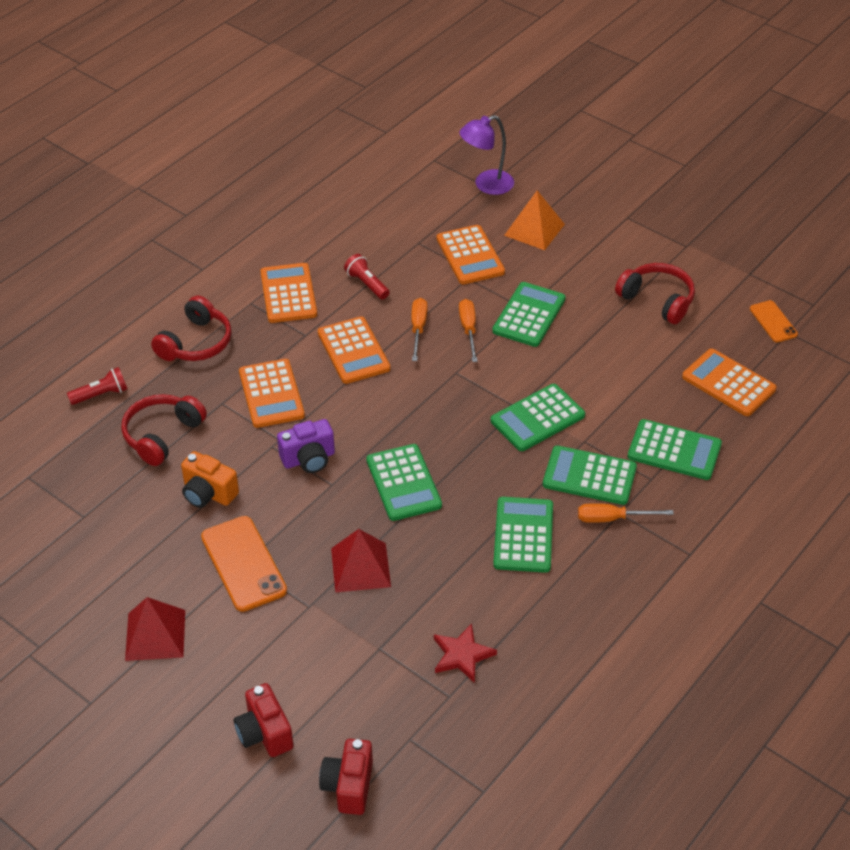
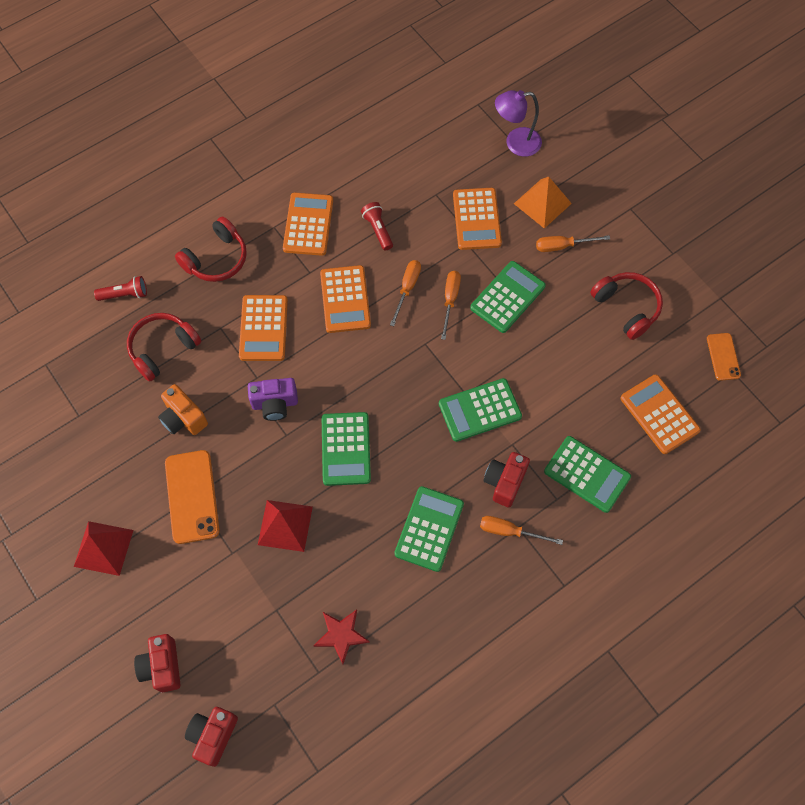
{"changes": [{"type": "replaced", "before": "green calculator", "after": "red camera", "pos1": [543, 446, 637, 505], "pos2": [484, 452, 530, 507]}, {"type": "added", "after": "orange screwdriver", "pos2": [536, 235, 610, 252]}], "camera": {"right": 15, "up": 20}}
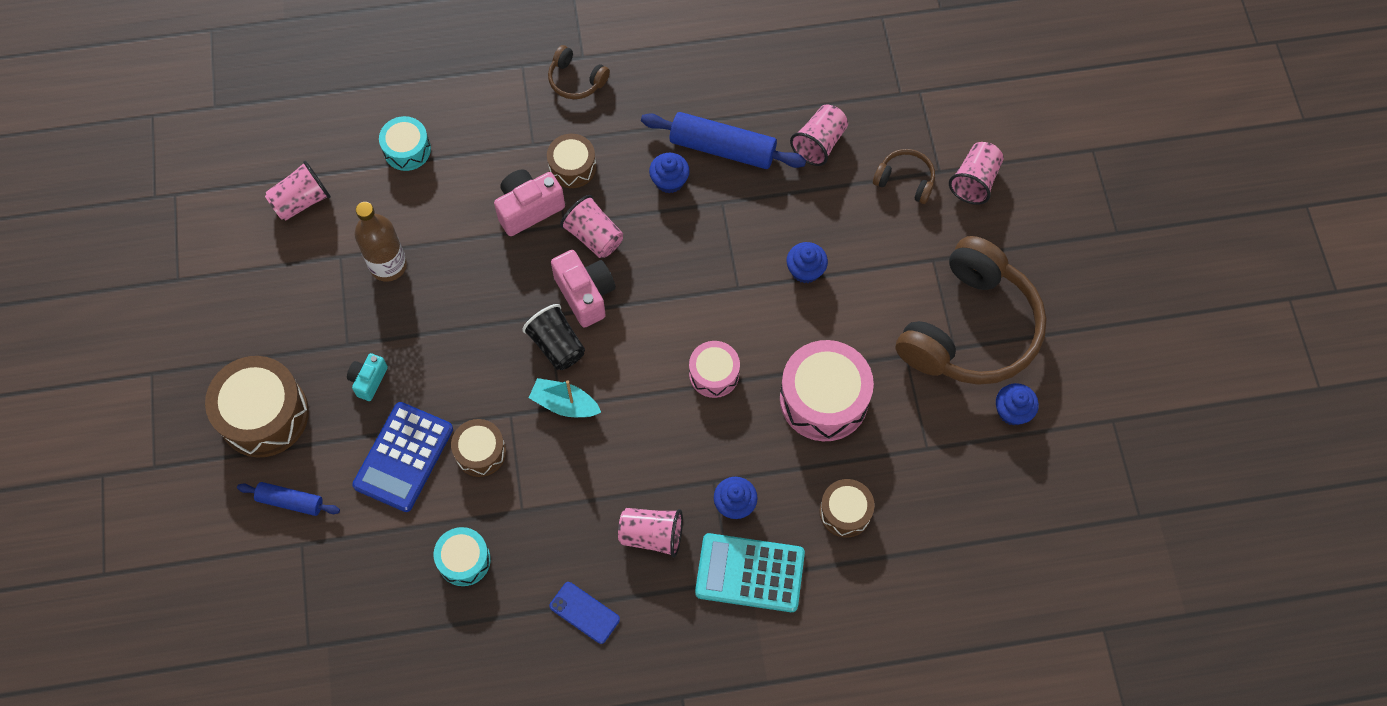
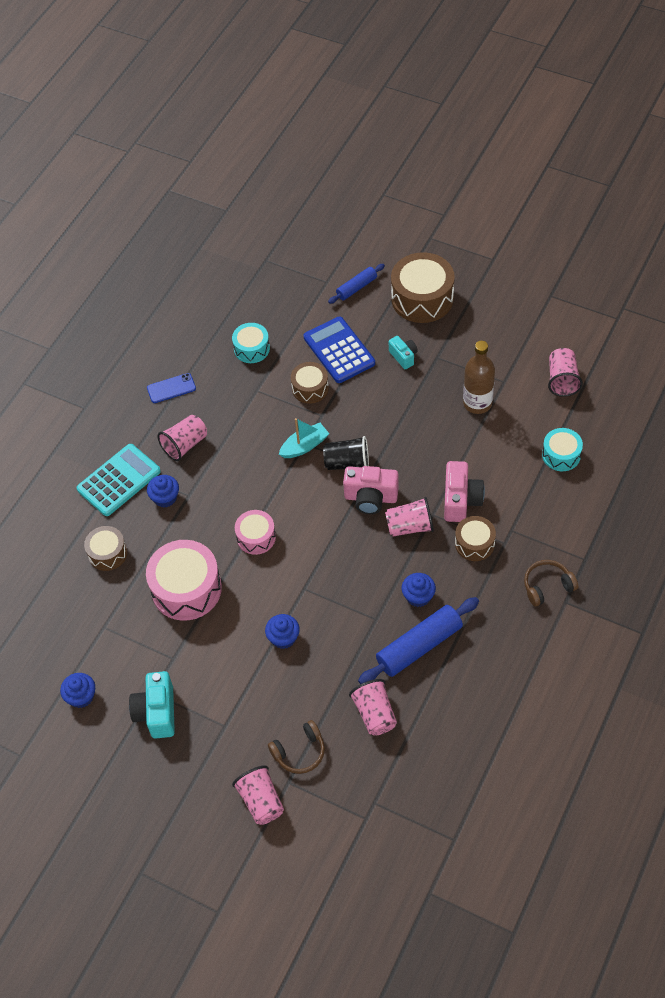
{"changes": [{"type": "replaced", "before": "brown headphones", "after": "turquoise camera", "pos1": [896, 236, 1047, 385], "pos2": [129, 671, 175, 739]}], "camera": {"right": 130, "up": -10}}
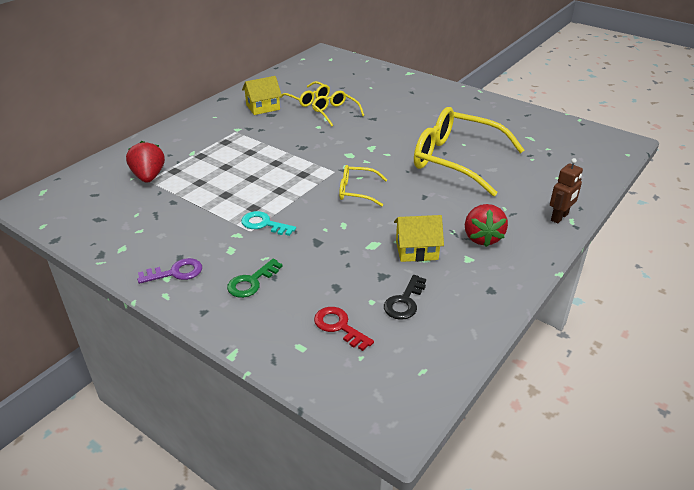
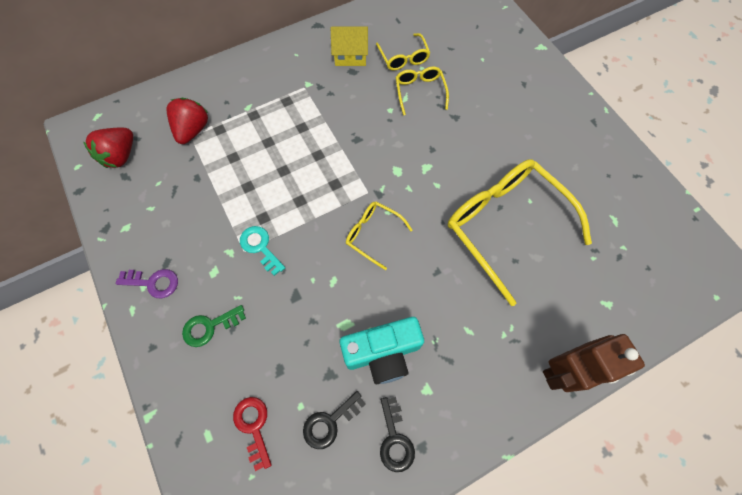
{"changes": [{"type": "moved", "before": "red strawberry", "pos1": [465, 204, 508, 247], "pos2": [83, 128, 133, 168]}, {"type": "replaced", "before": "yellow house", "after": "turquoise camera", "pos1": [394, 215, 444, 262], "pos2": [340, 317, 424, 384]}, {"type": "added", "after": "black key", "pos2": [380, 397, 415, 472]}, {"type": "resized", "before": "brown robot", "pos1": [550, 158, 583, 224], "pos2": [543, 334, 645, 392], "scale": 1.58}], "camera": {"right": 25, "up": 30}}
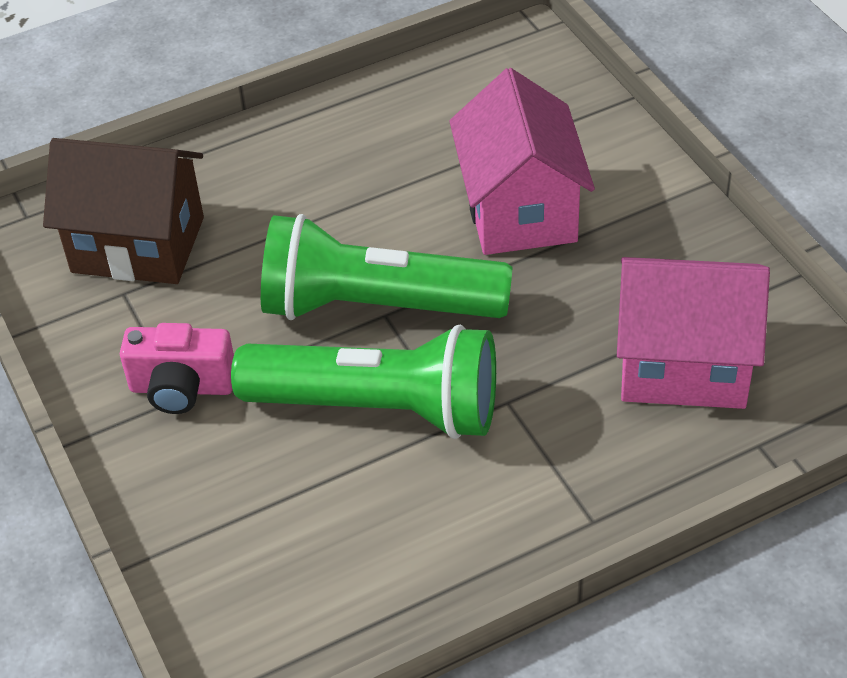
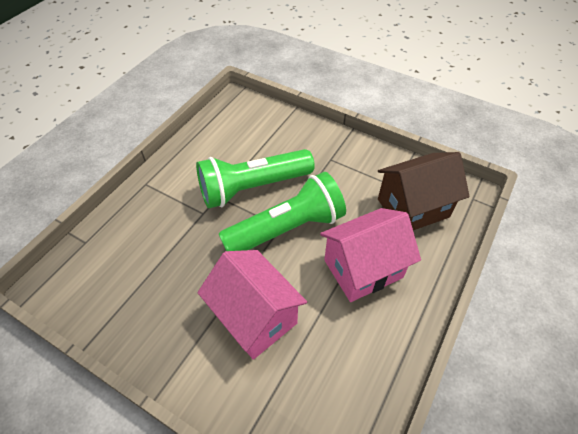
{"changes": [{"type": "moved", "before": "pink house", "pos1": [617, 257, 770, 409], "pos2": [320, 208, 421, 302]}, {"type": "removed", "before": "pink camera", "pos1": [120, 323, 234, 414]}], "camera": {"right": 145, "up": 5}}
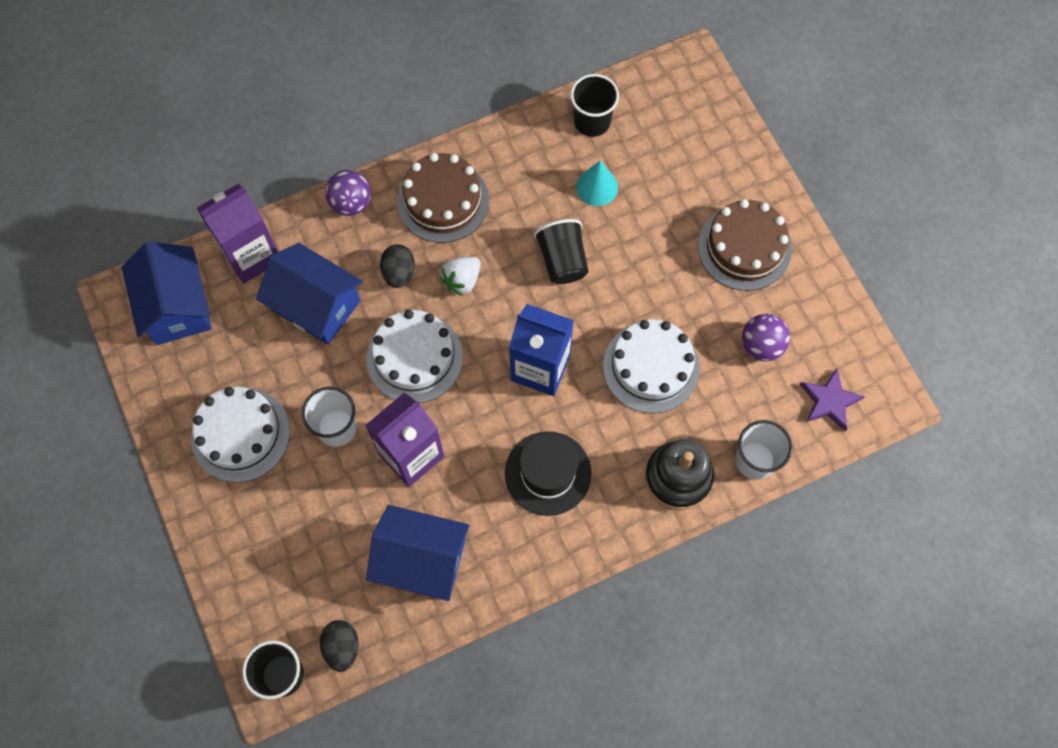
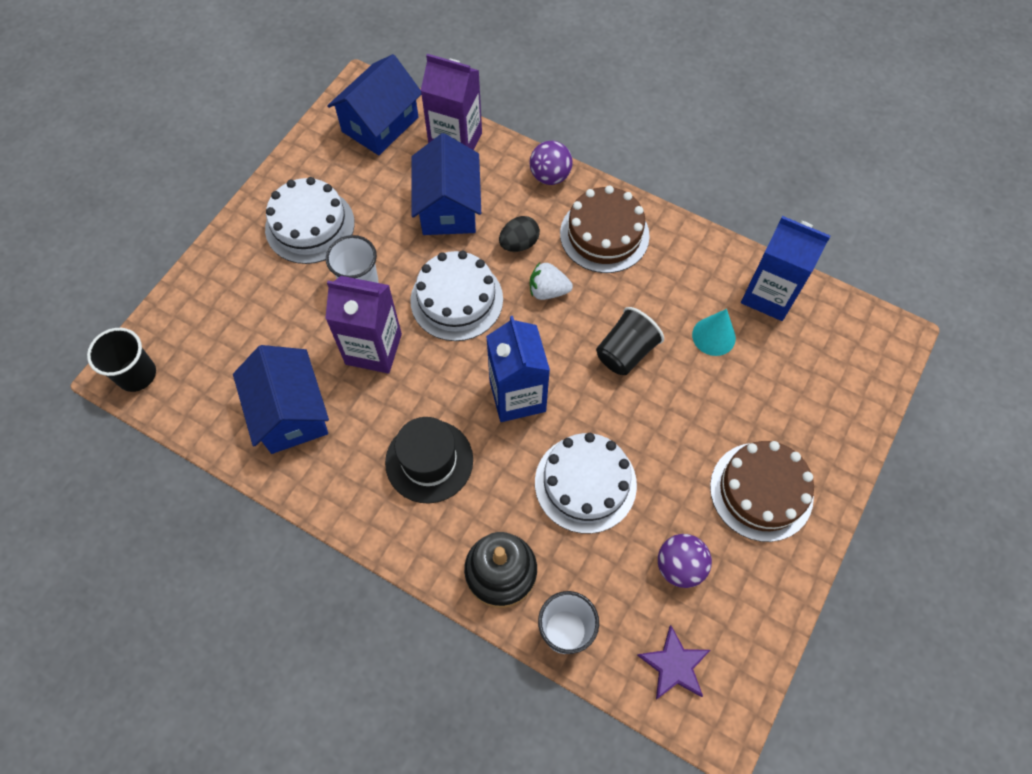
{"changes": [{"type": "replaced", "before": "black cup", "after": "blue carton", "pos1": [570, 74, 619, 137], "pos2": [741, 216, 831, 321]}, {"type": "removed", "before": "black egg", "pos1": [320, 620, 359, 672]}], "camera": {"right": 55, "up": -5}}
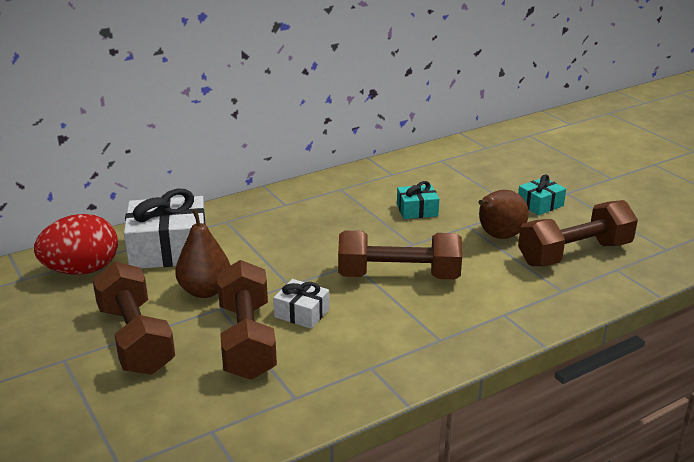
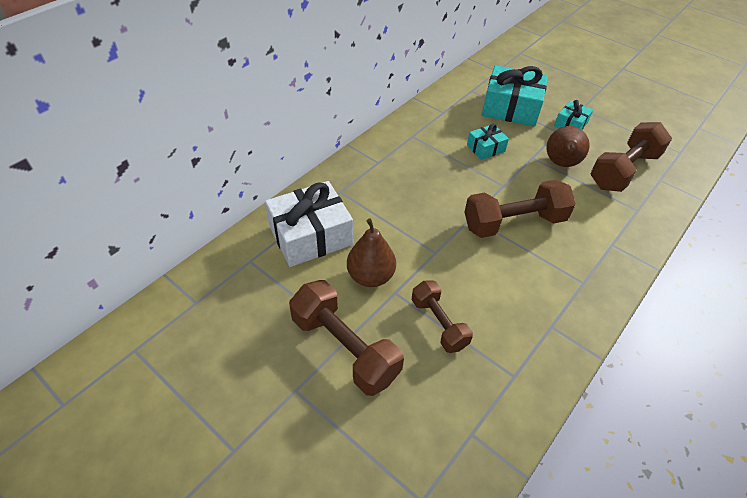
{"changes": [{"type": "resized", "before": "brown dumbbell", "pos1": [217, 260, 277, 380], "pos2": [412, 280, 473, 353], "scale": 0.62}, {"type": "added", "after": "turquoise gift", "pos2": [482, 65, 548, 127]}, {"type": "removed", "before": "red egg", "pos1": [34, 214, 118, 275]}, {"type": "removed", "before": "white gift", "pos1": [273, 279, 330, 329]}], "camera": {"right": -20, "up": 20}}
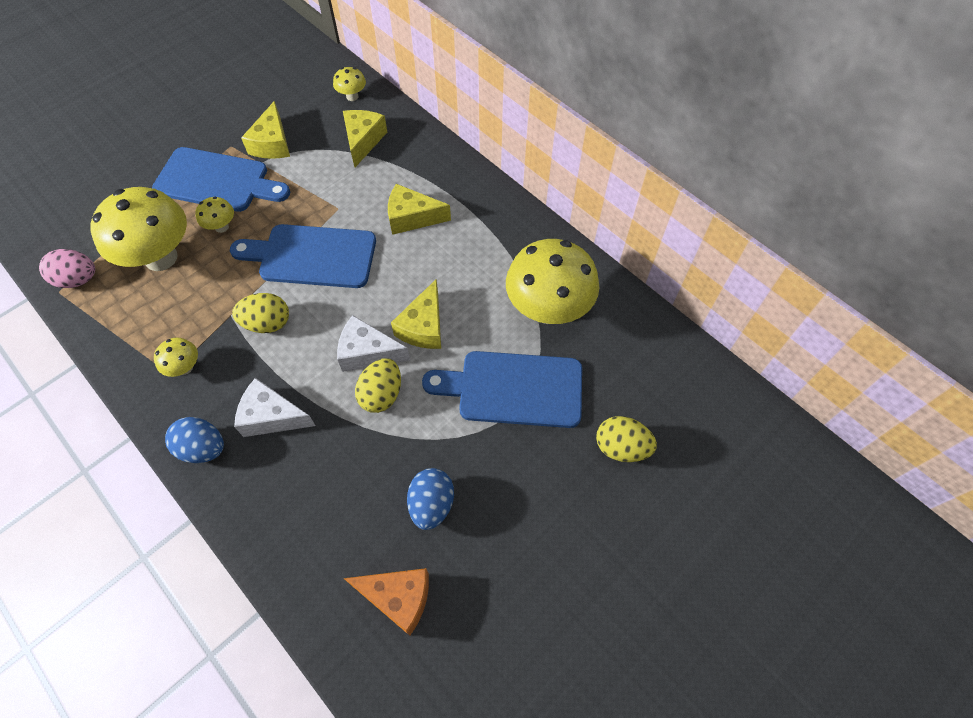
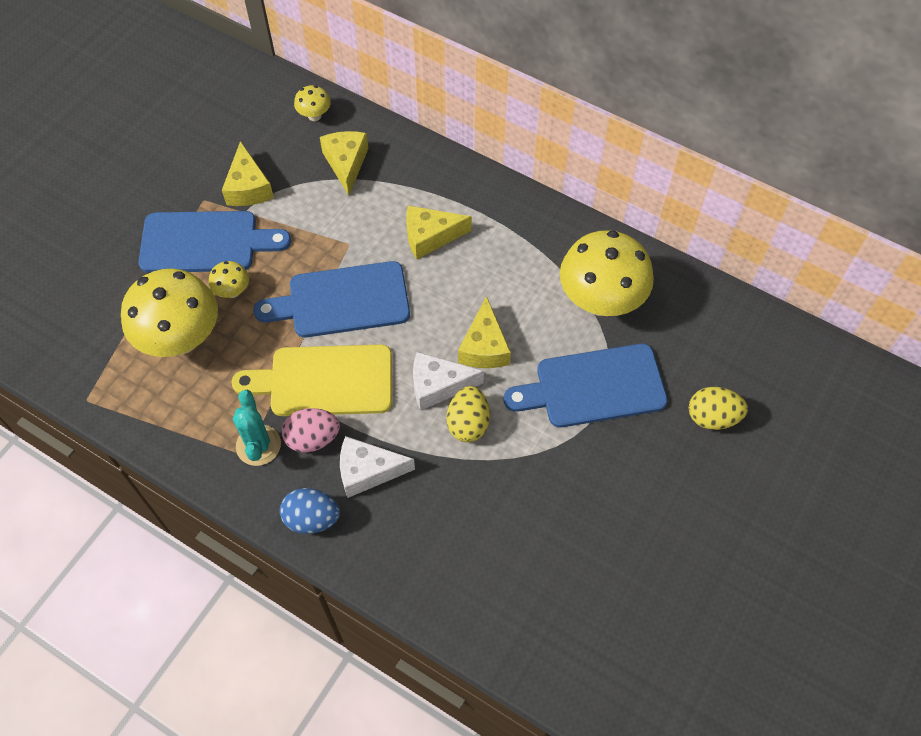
{"changes": [{"type": "replaced", "before": "yellow egg", "after": "yellow cutting board", "pos1": [232, 293, 289, 333], "pos2": [232, 344, 392, 416]}, {"type": "replaced", "before": "yellow mushroom", "after": "turquoise cactus", "pos1": [154, 338, 198, 377], "pos2": [233, 390, 281, 466]}, {"type": "moved", "before": "pink egg", "pos1": [39, 249, 95, 288], "pos2": [282, 408, 340, 453]}, {"type": "removed", "before": "orange cheese", "pos1": [344, 568, 429, 636]}, {"type": "removed", "before": "blue egg", "pos1": [407, 468, 454, 530]}], "camera": {"right": -15, "up": 0}}
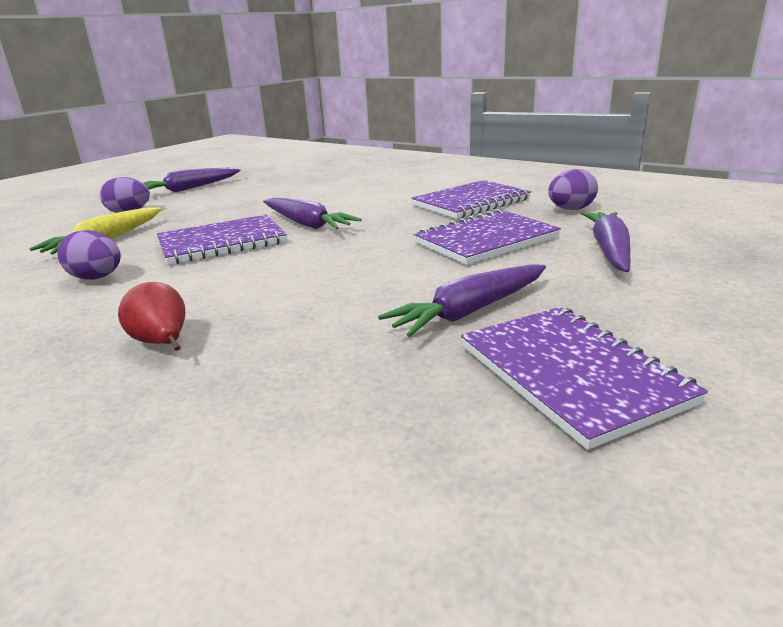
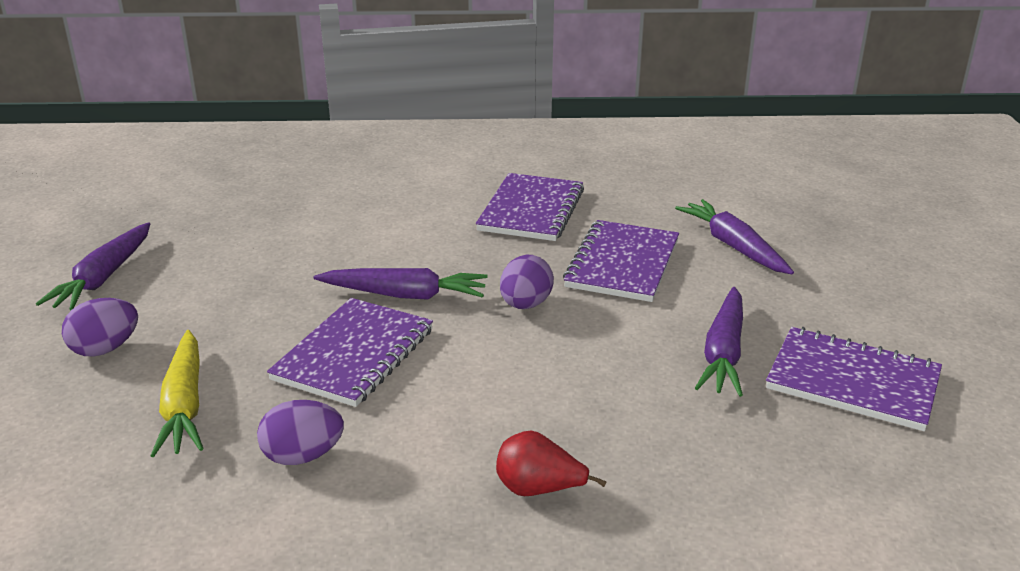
{"changes": [{"type": "moved", "before": "purple egg", "pos1": [548, 169, 598, 210], "pos2": [500, 255, 554, 309]}], "camera": {"right": -40, "up": 5}}
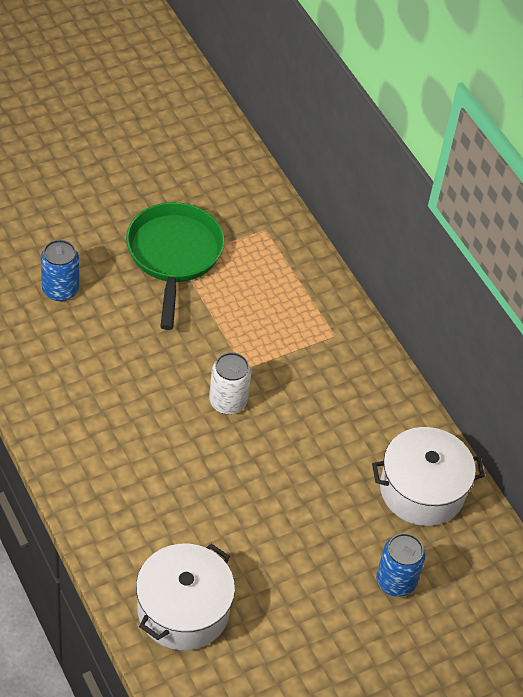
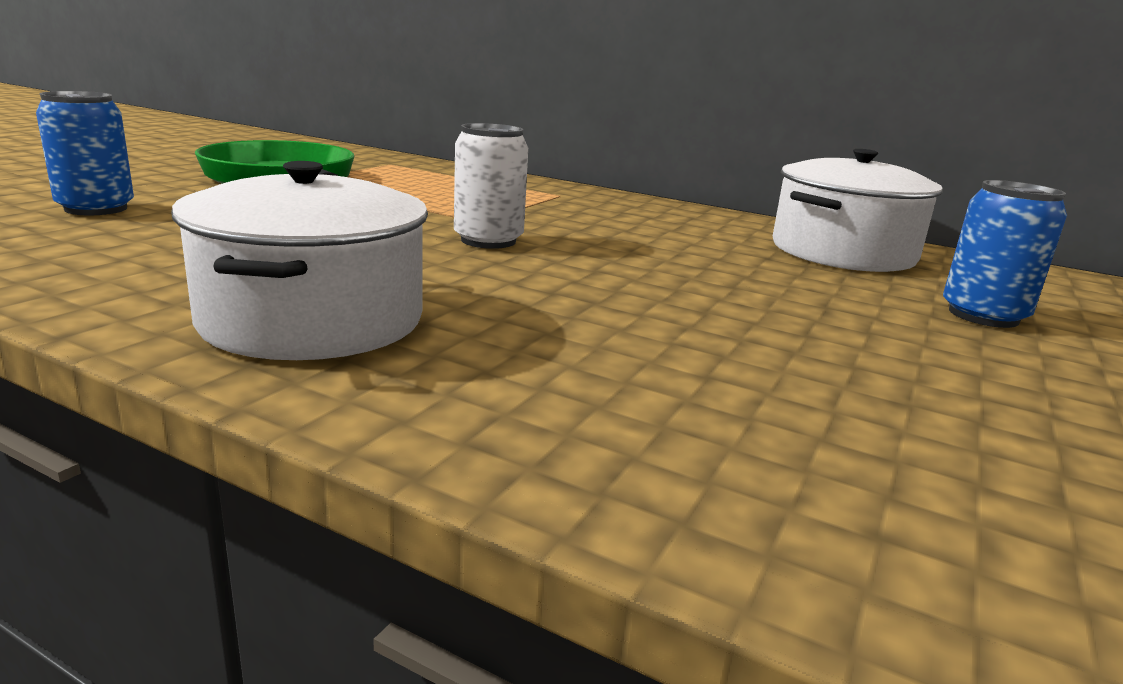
{"changes": [{"type": "moved", "before": "white pot", "pos1": [136, 544, 235, 650], "pos2": [171, 161, 428, 360]}], "camera": {"right": -30, "up": -30}}
